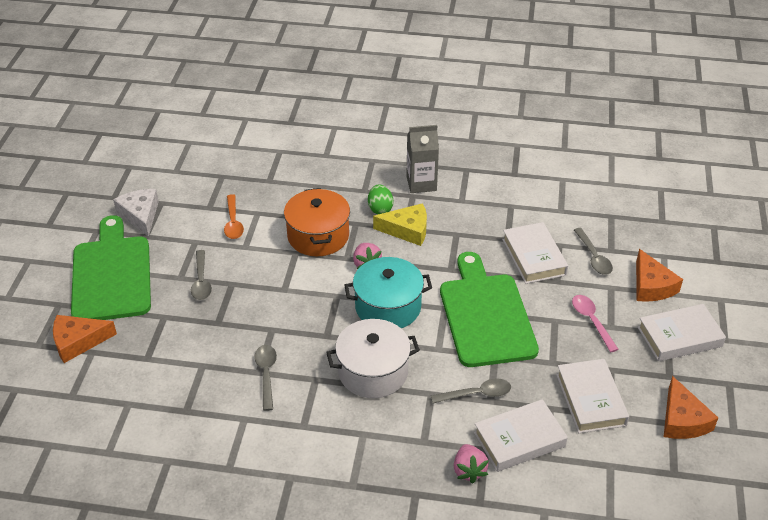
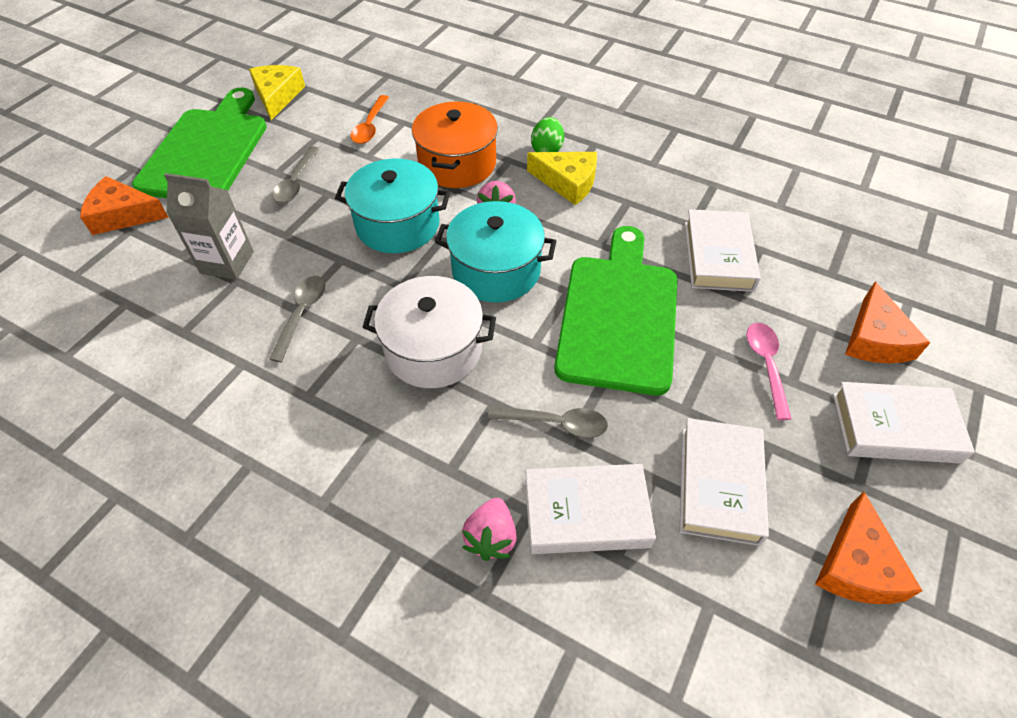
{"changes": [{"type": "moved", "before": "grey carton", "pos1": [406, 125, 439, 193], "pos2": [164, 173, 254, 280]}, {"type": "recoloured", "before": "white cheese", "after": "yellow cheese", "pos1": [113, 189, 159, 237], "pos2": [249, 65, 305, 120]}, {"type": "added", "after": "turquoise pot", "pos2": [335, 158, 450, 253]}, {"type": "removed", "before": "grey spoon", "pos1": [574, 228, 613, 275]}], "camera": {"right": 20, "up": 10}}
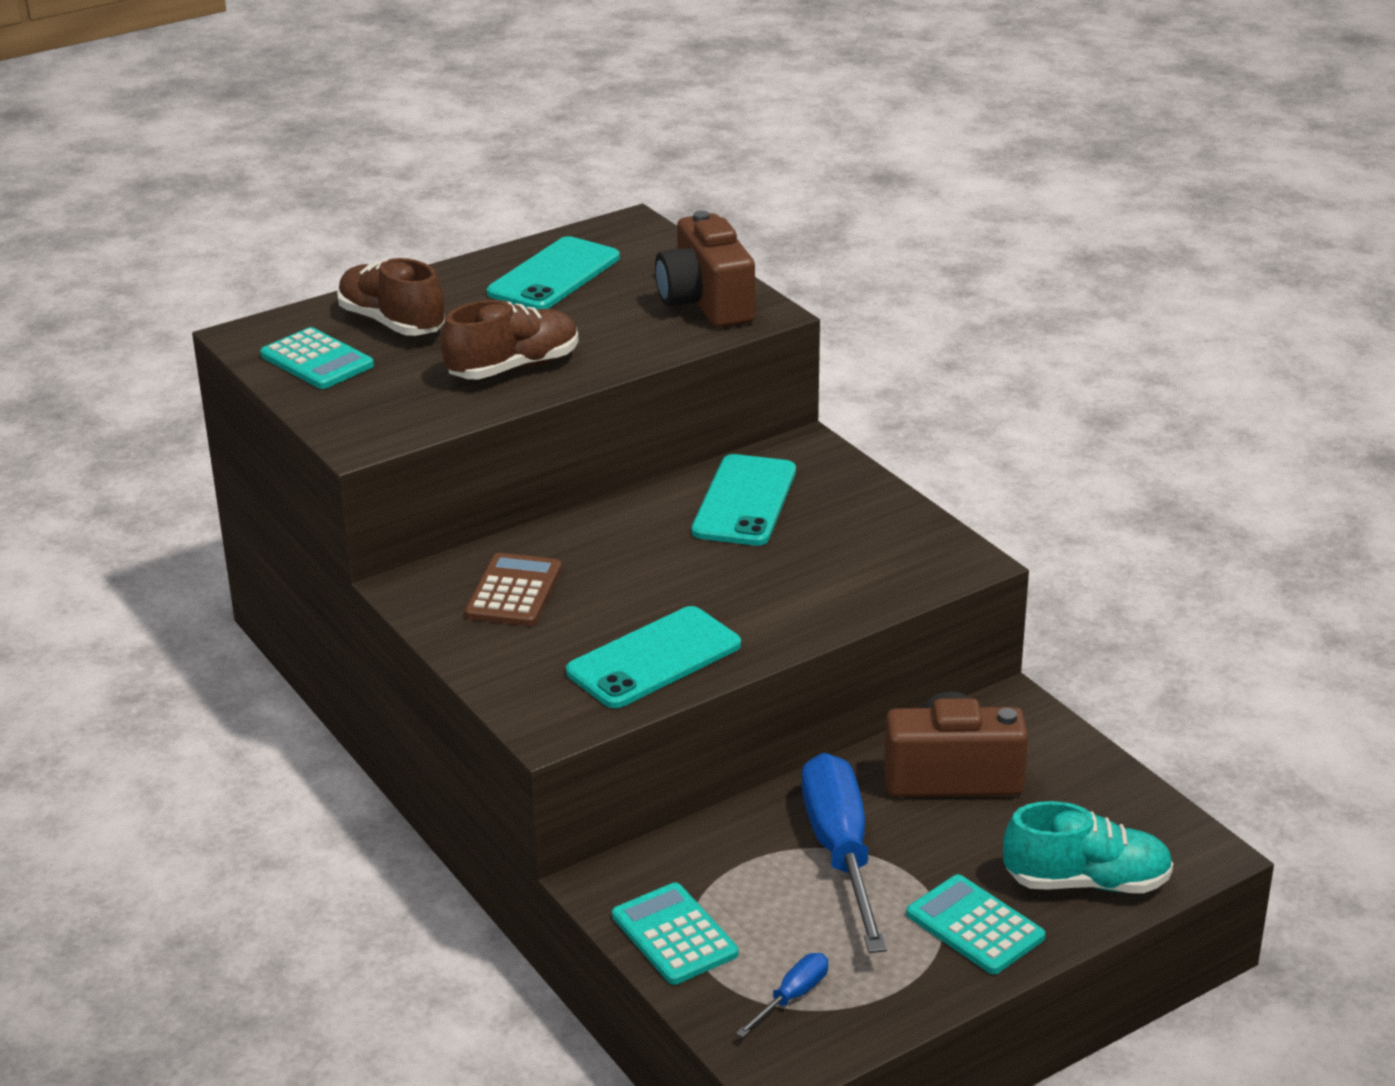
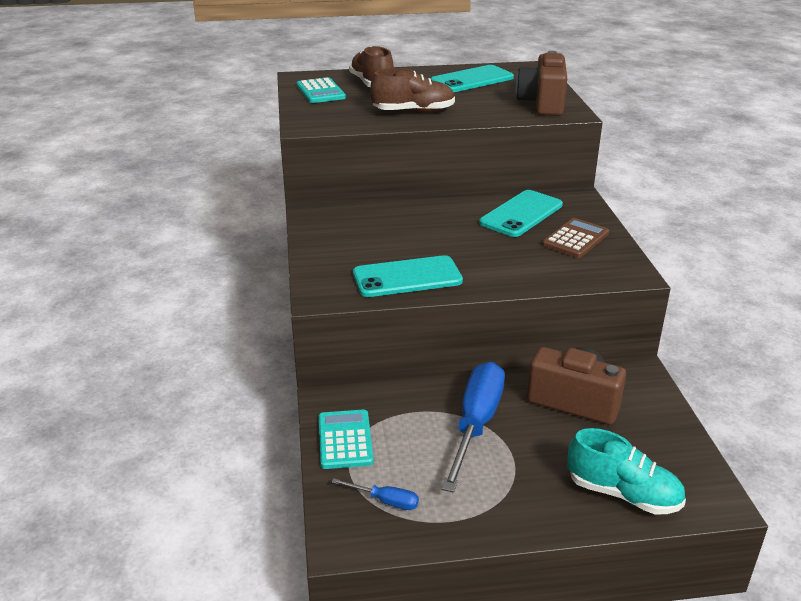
{"changes": [{"type": "turned", "before": "blue screwdriver", "pos1": [736, 953, 828, 1037], "pos2": [332, 478, 419, 510], "turn": 45}, {"type": "moved", "before": "brown calculator", "pos1": [465, 553, 562, 626], "pos2": [542, 218, 609, 258]}, {"type": "removed", "before": "turquoise calculator", "pos1": [906, 874, 1046, 974]}], "camera": {"right": 25, "up": 0}}
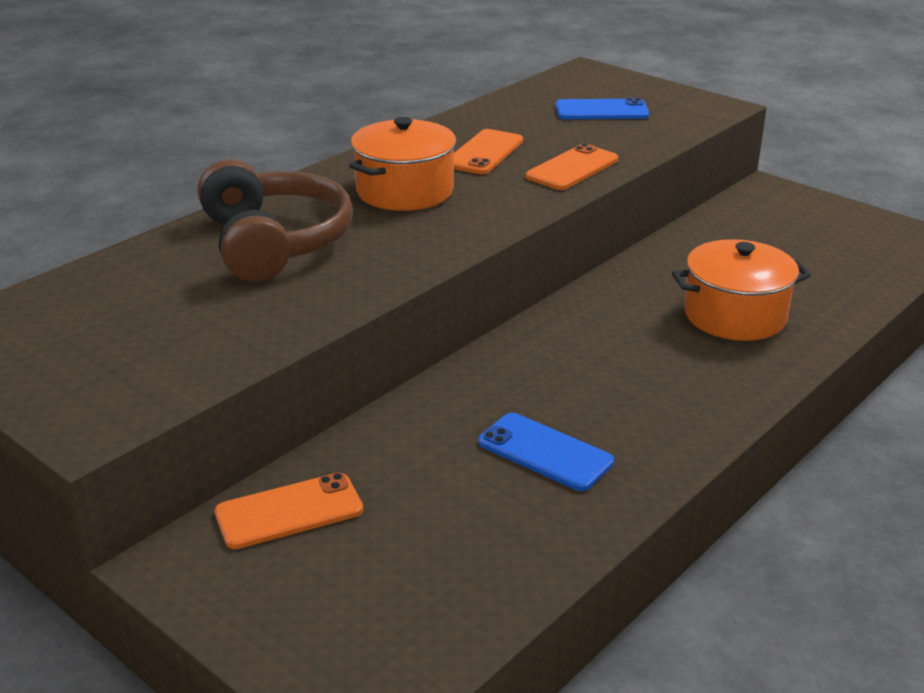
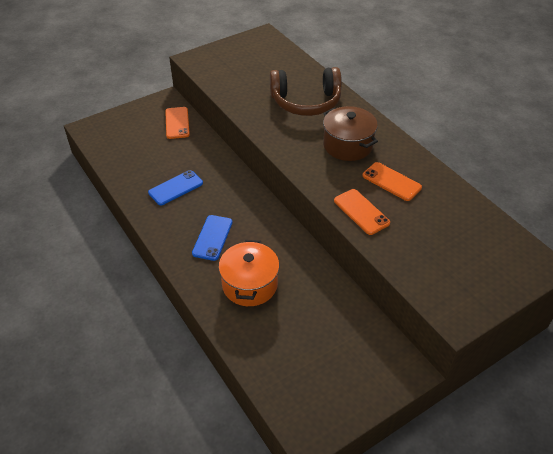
{"changes": [{"type": "moved", "before": "blue phone", "pos1": [556, 98, 649, 119], "pos2": [192, 215, 233, 261]}, {"type": "recoloured", "before": "orange pot", "after": "brown pot", "pos1": [349, 117, 456, 211], "pos2": [323, 106, 378, 161]}], "camera": {"right": 105, "up": 15}}
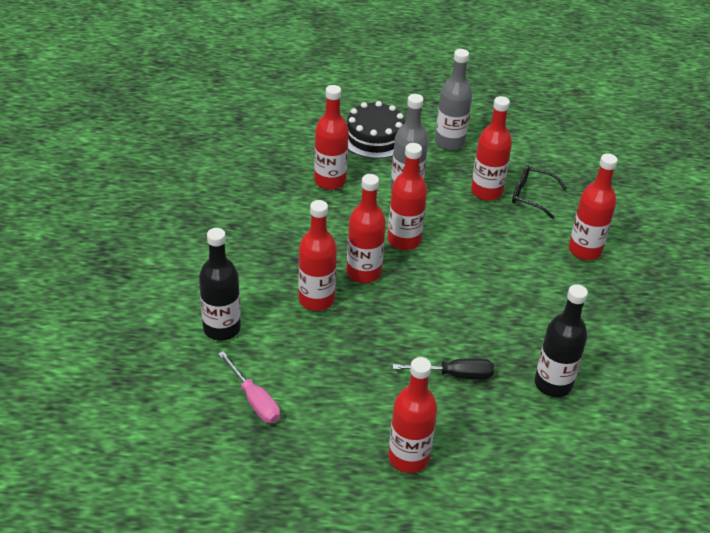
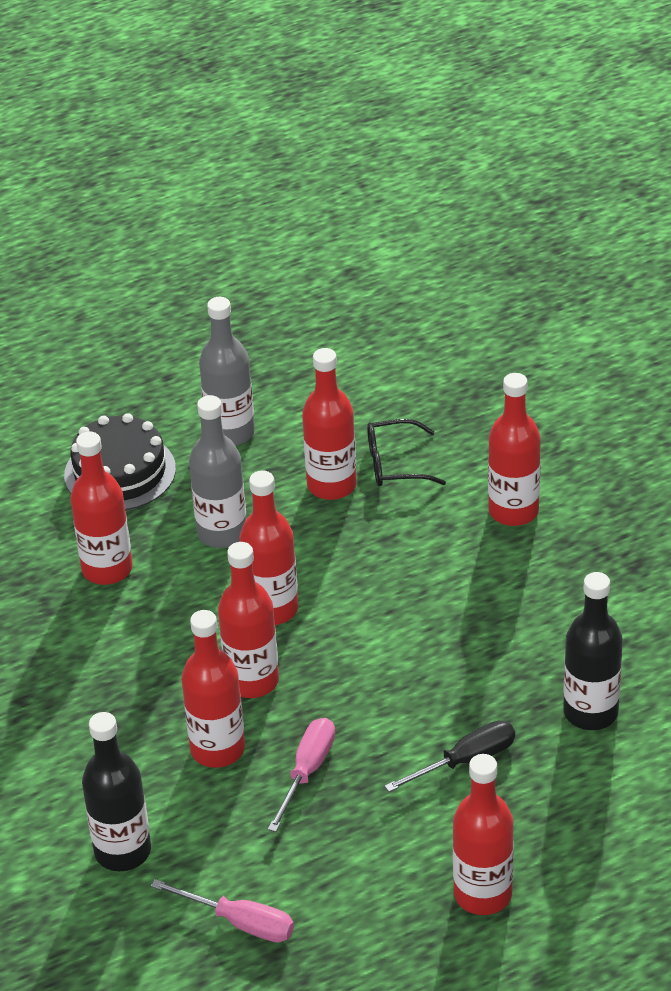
{"changes": [{"type": "added", "after": "pink screwdriver", "pos2": [268, 718, 335, 832]}], "camera": {"right": -25, "up": 0}}
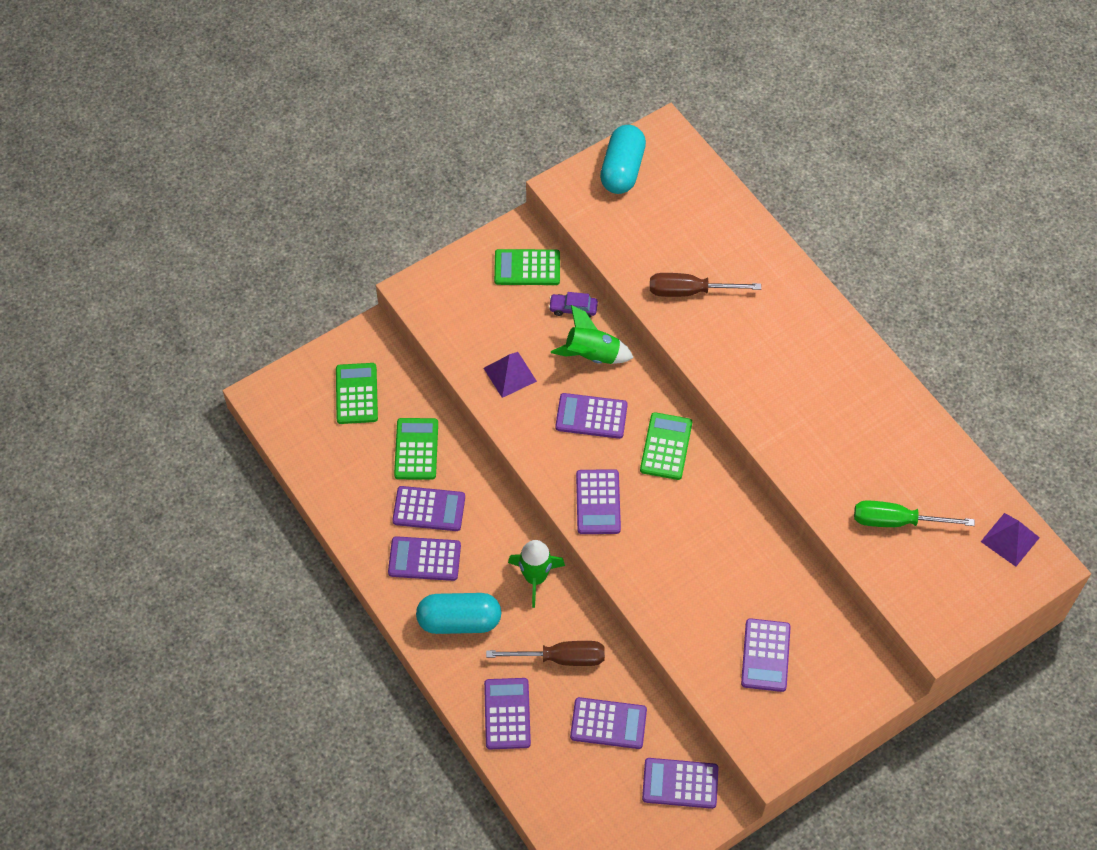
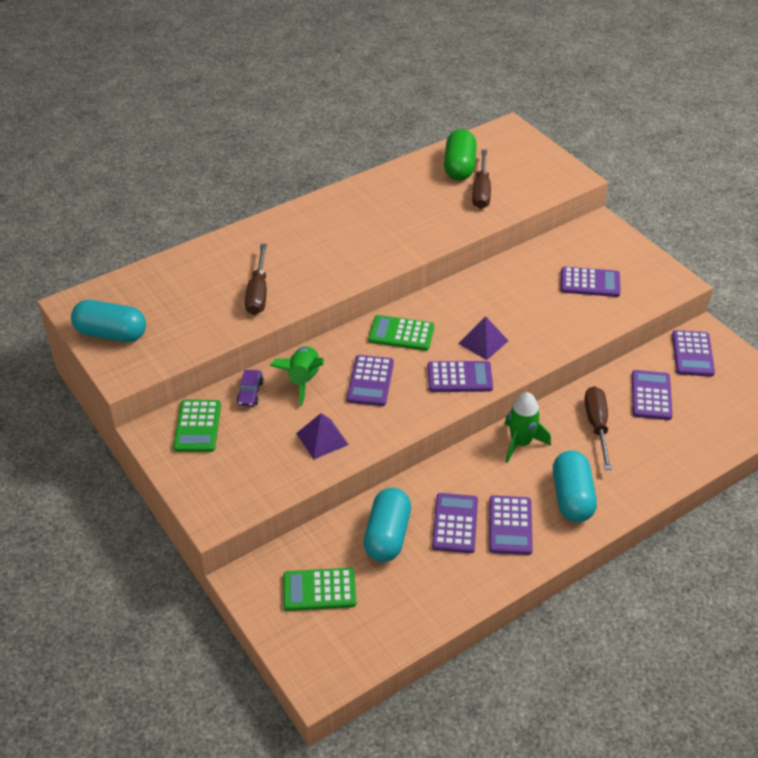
{"changes": [{"type": "replaced", "before": "green calculator", "after": "turquoise capsule", "pos1": [394, 418, 438, 480], "pos2": [363, 488, 411, 562]}, {"type": "added", "after": "green capsule", "pos2": [444, 129, 477, 181]}, {"type": "moved", "before": "purple pyramid", "pos1": [981, 513, 1040, 567], "pos2": [458, 316, 508, 360]}, {"type": "recoloured", "before": "green screwdriver", "after": "brown screwdriver", "pos1": [854, 500, 975, 527], "pos2": [472, 150, 491, 209]}, {"type": "removed", "before": "purple calculator", "pos1": [484, 678, 531, 749]}], "camera": {"right": -90, "up": -15}}
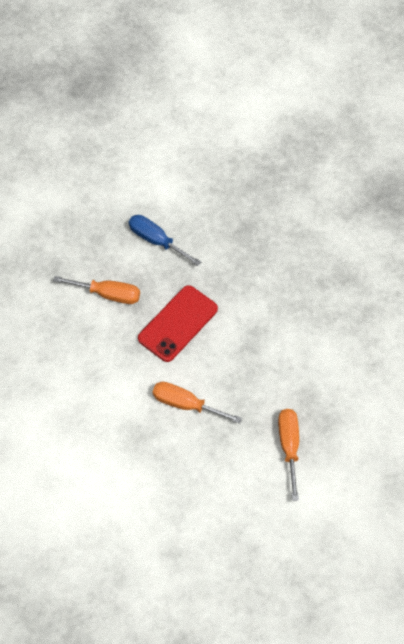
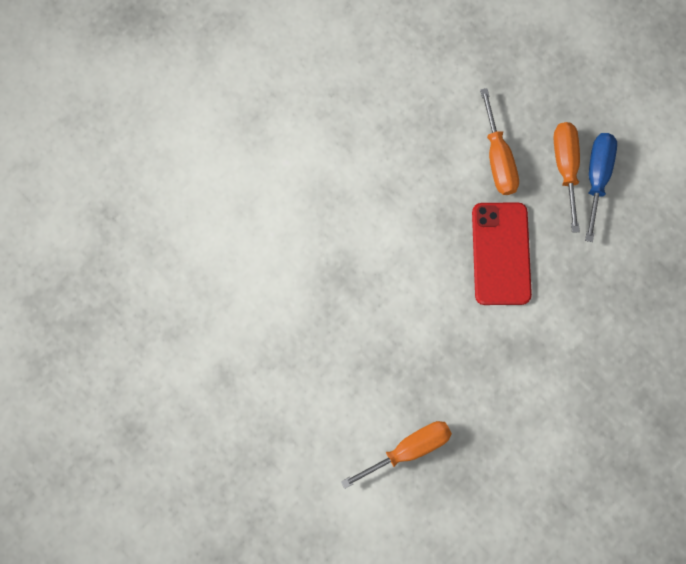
{"changes": [{"type": "turned", "before": "red phone", "pos1": [138, 285, 218, 362], "pos2": [472, 203, 532, 305], "turn": 75}, {"type": "moved", "before": "orange screwdriver", "pos1": [153, 382, 242, 423], "pos2": [553, 122, 580, 233]}], "camera": {"right": 65, "up": 15}}
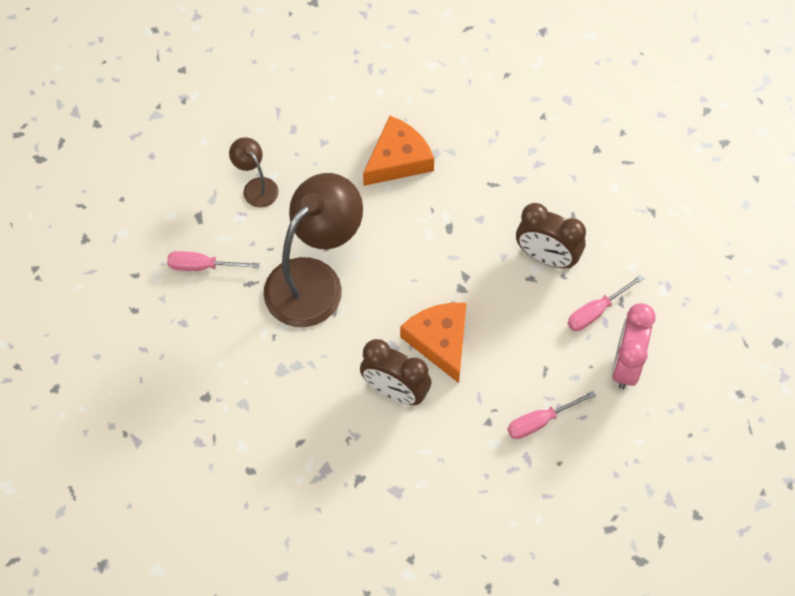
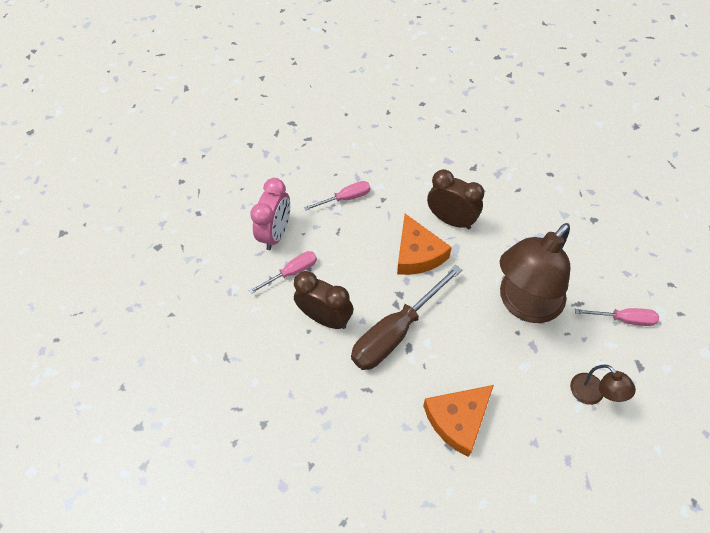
{"changes": [{"type": "added", "after": "brown screwdriver", "pos2": [351, 265, 462, 370]}], "camera": {"right": -175, "up": -5}}
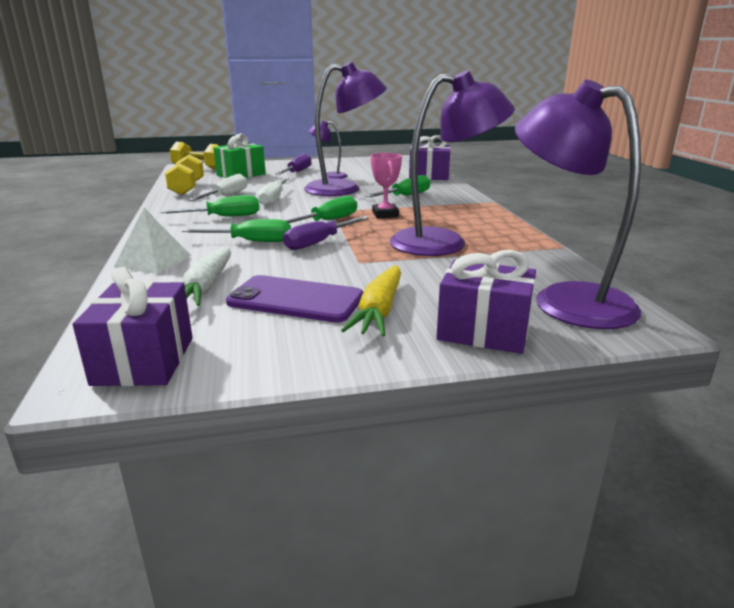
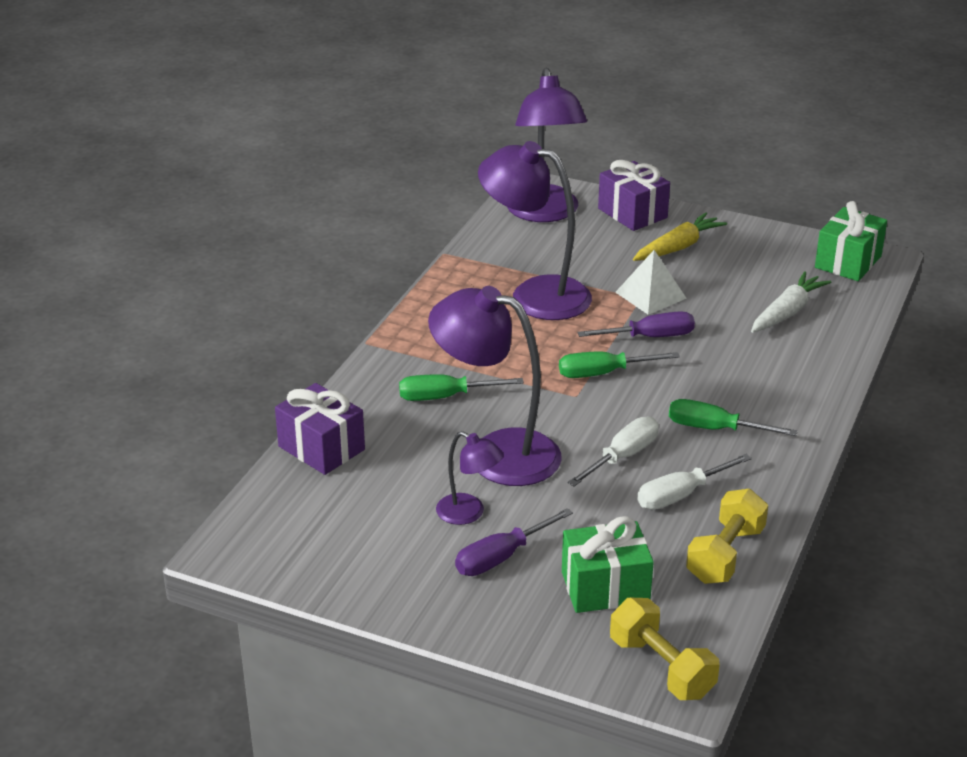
{"changes": [{"type": "moved", "before": "white pyramid", "pos1": [114, 208, 191, 274], "pos2": [615, 250, 687, 315]}, {"type": "recoloured", "before": "purple gift", "after": "green gift", "pos1": [73, 267, 193, 386], "pos2": [815, 201, 887, 281]}, {"type": "removed", "before": "green screwdriver", "pos1": [182, 219, 291, 242]}, {"type": "removed", "before": "purple phone", "pos1": [226, 275, 364, 323]}, {"type": "removed", "before": "pink trophy", "pos1": [371, 153, 402, 218]}], "camera": {"right": -145, "up": 10}}
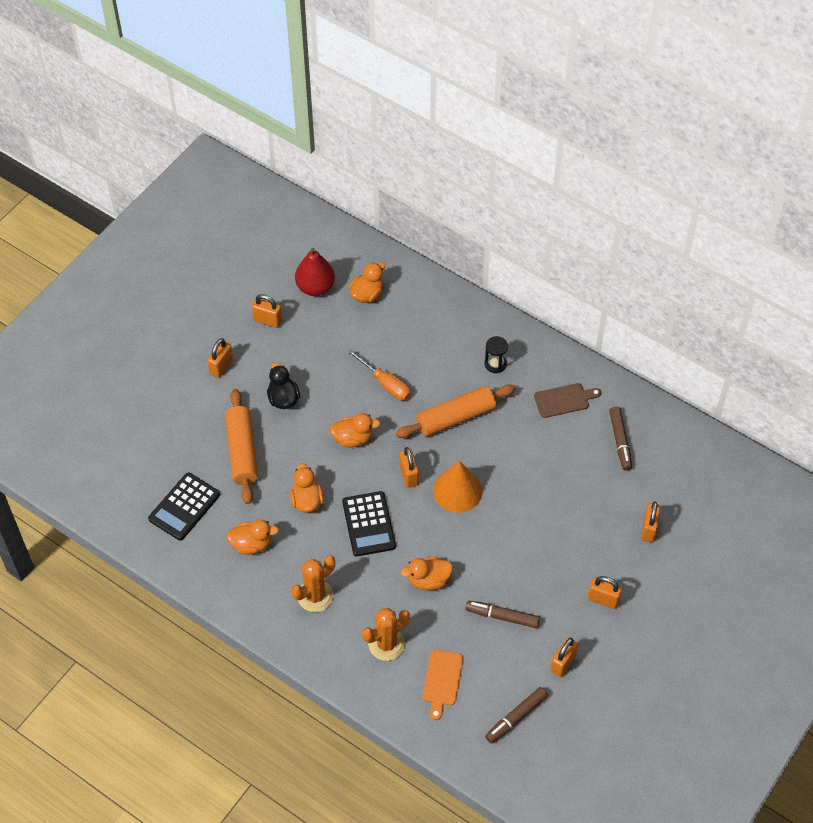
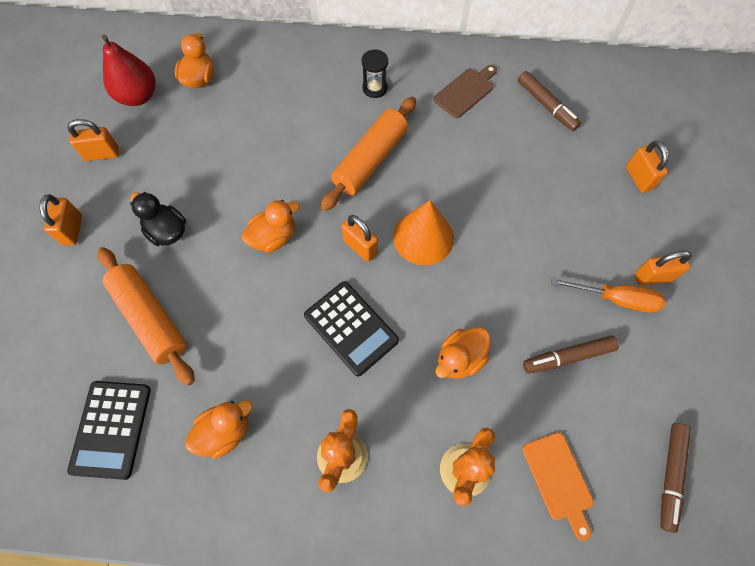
{"changes": [{"type": "moved", "before": "orange screwdriver", "pos1": [347, 349, 411, 401], "pos2": [551, 278, 666, 313]}, {"type": "removed", "before": "orange duck", "pos1": [290, 463, 324, 512]}, {"type": "removed", "before": "orange padlock", "pos1": [550, 637, 579, 677]}], "camera": {"right": -30, "up": 10}}
